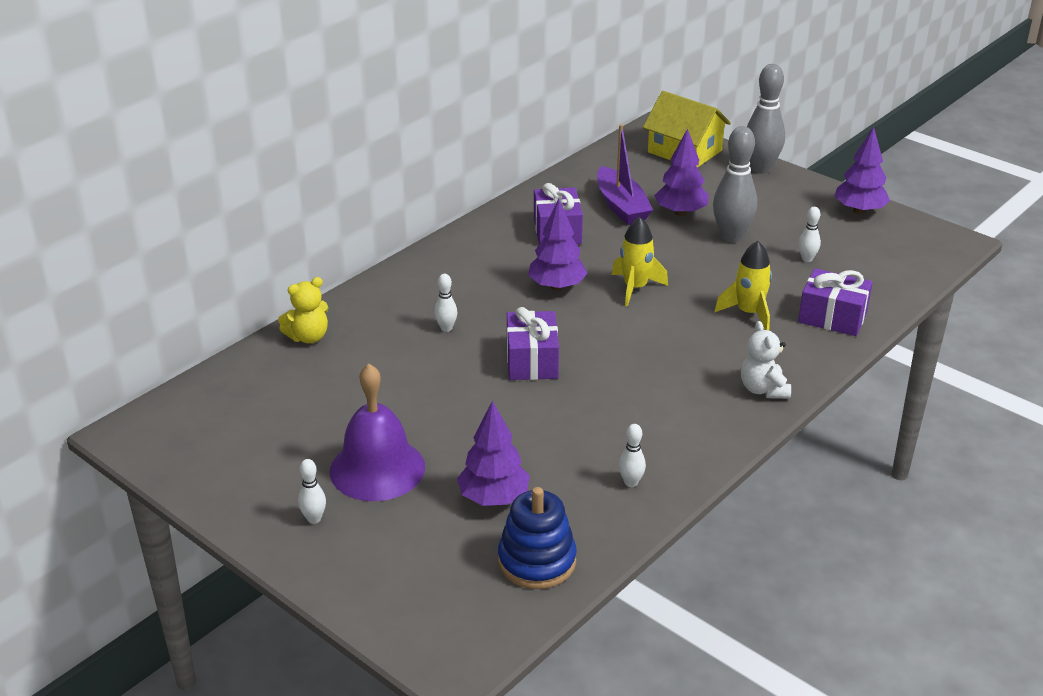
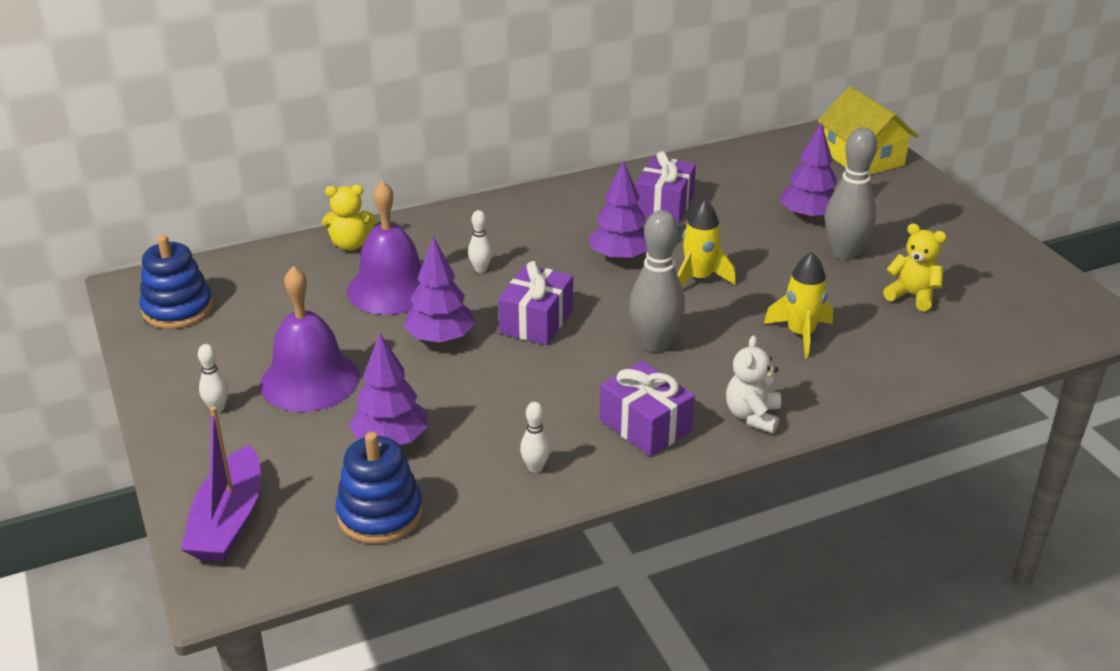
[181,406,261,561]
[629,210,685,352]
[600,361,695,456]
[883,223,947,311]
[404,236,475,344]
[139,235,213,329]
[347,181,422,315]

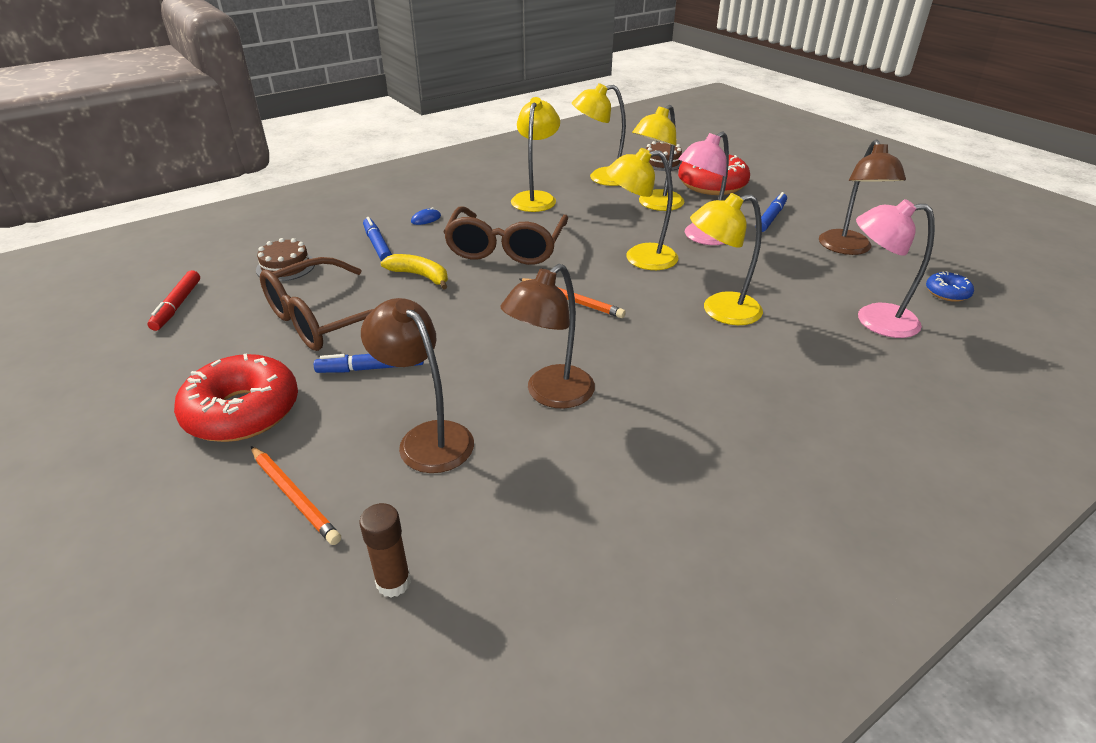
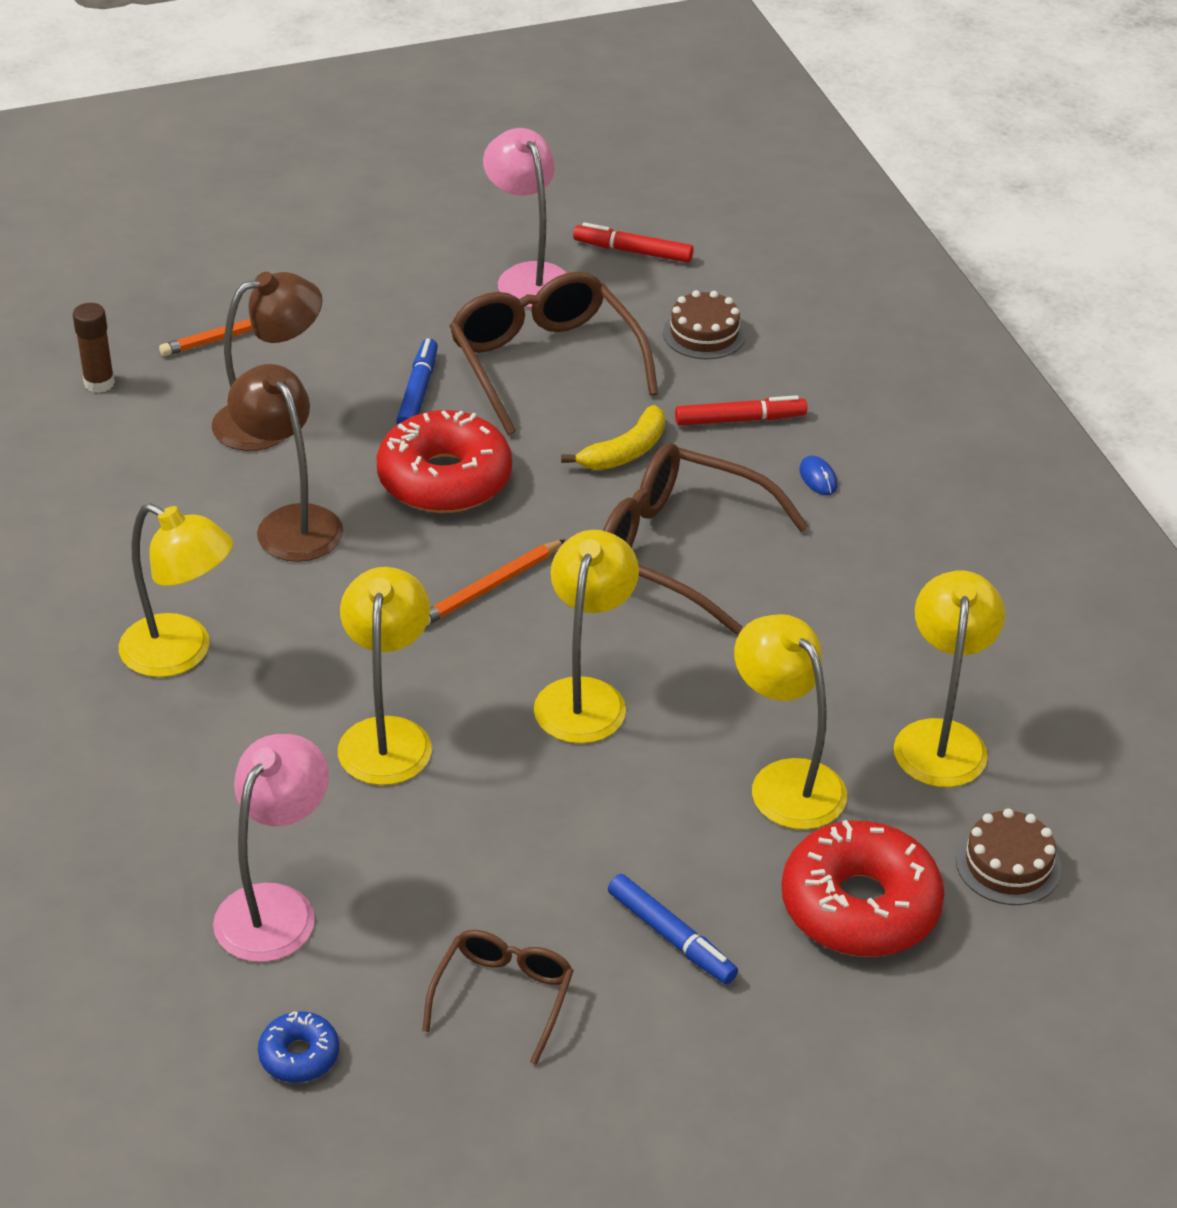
[377,410,512,513]
[675,395,807,426]
[119,503,233,677]
[483,128,567,308]
[422,930,574,1065]

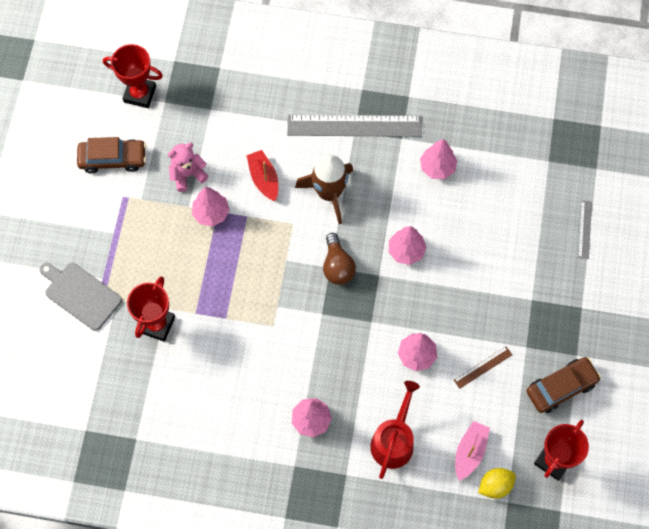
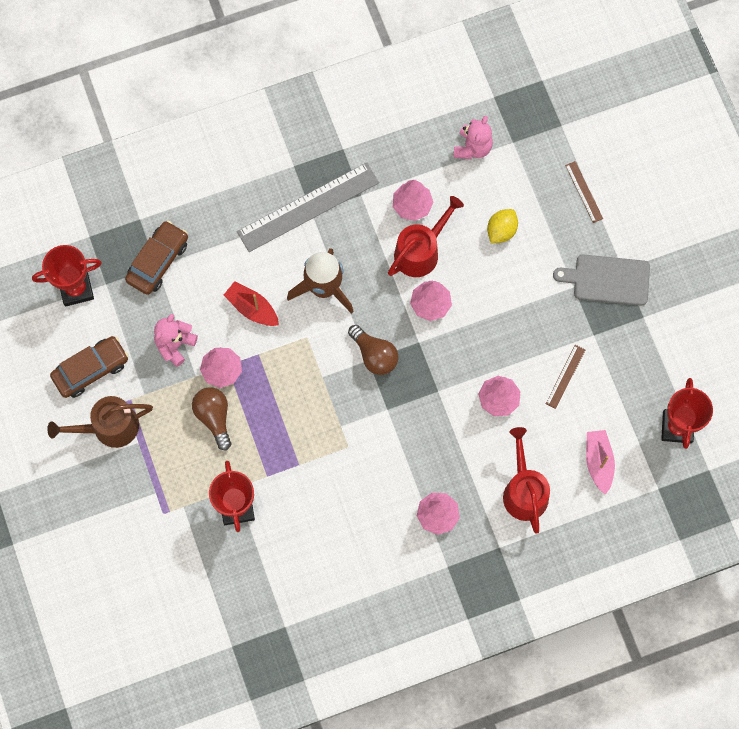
[553,255,650,305]
[487,209,518,244]
[125,221,188,295]
[565,161,603,223]
[47,396,153,448]
[192,387,231,450]
[388,196,464,277]
[453,116,493,159]

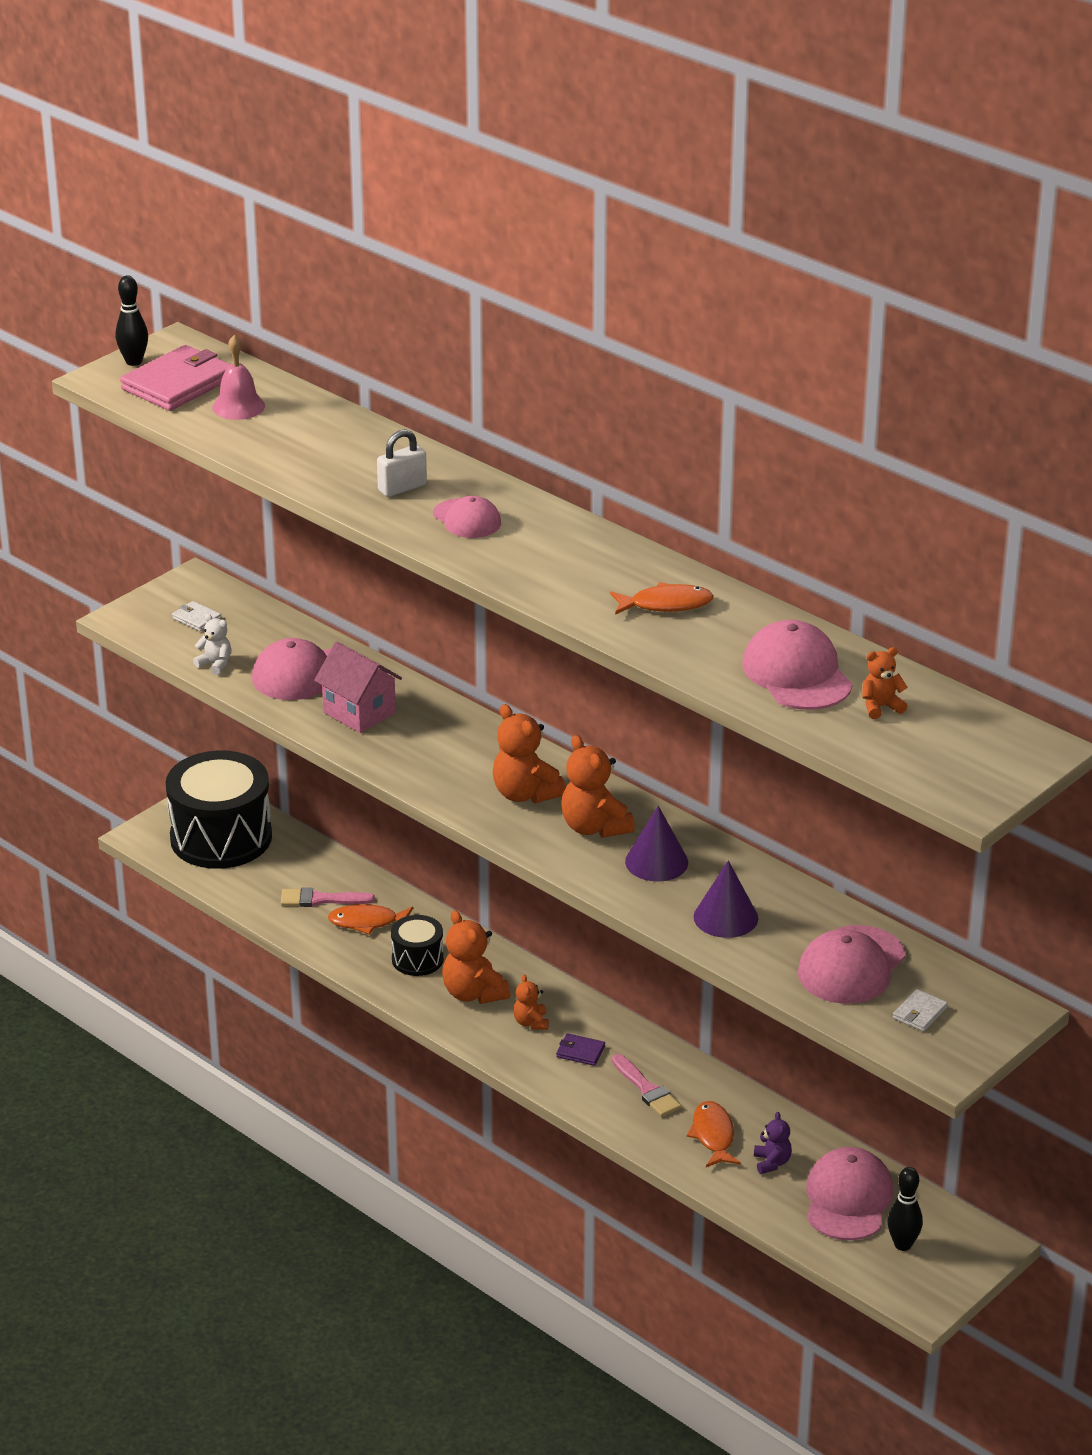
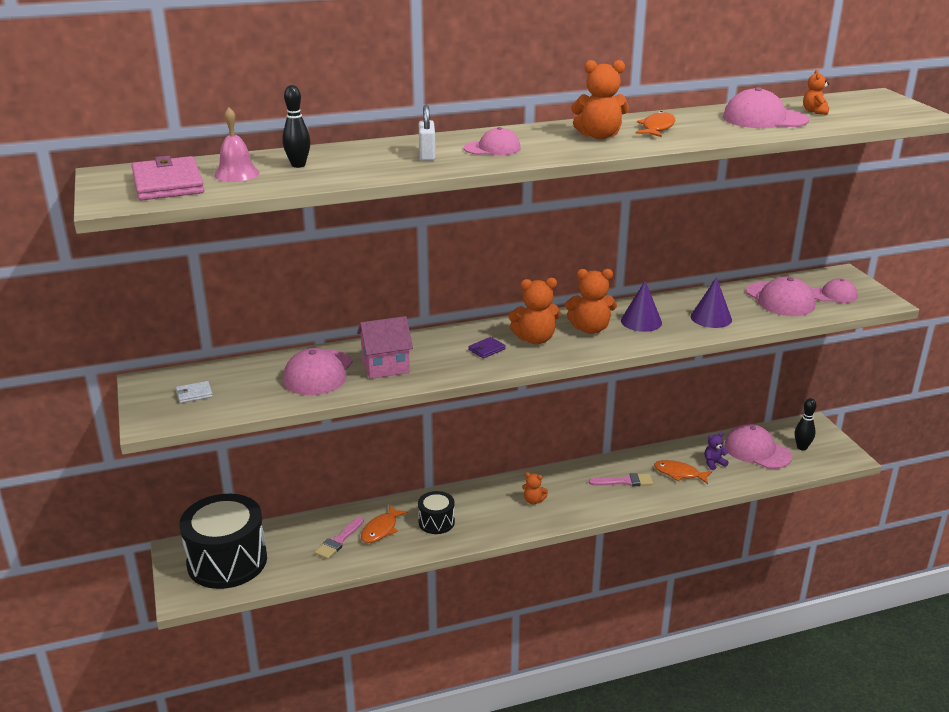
[282,85,311,168]
[193,614,231,675] (first image)
[571,60,629,139]
[468,337,506,359]
[705,432,729,470]
[811,279,858,303]

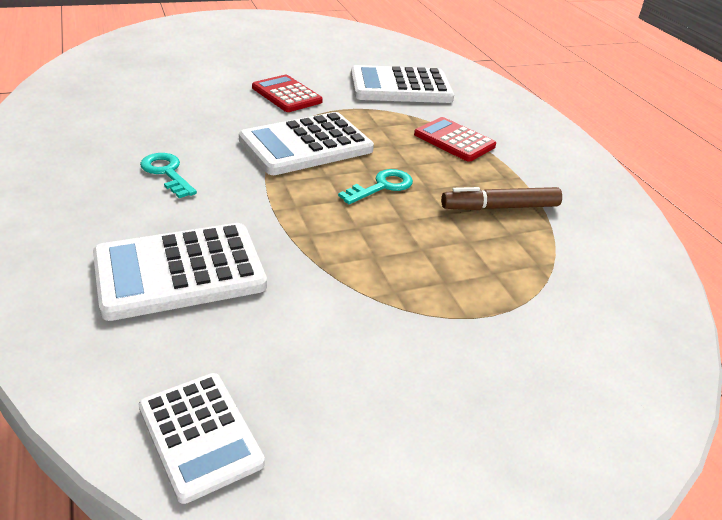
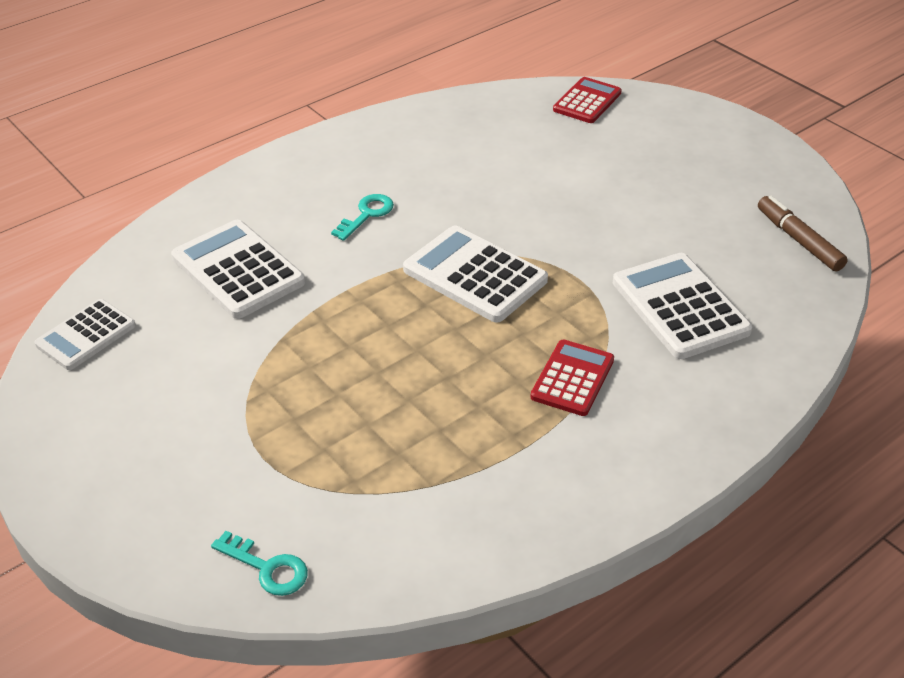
[553,77,621,123]
[211,531,308,596]
[758,196,848,272]

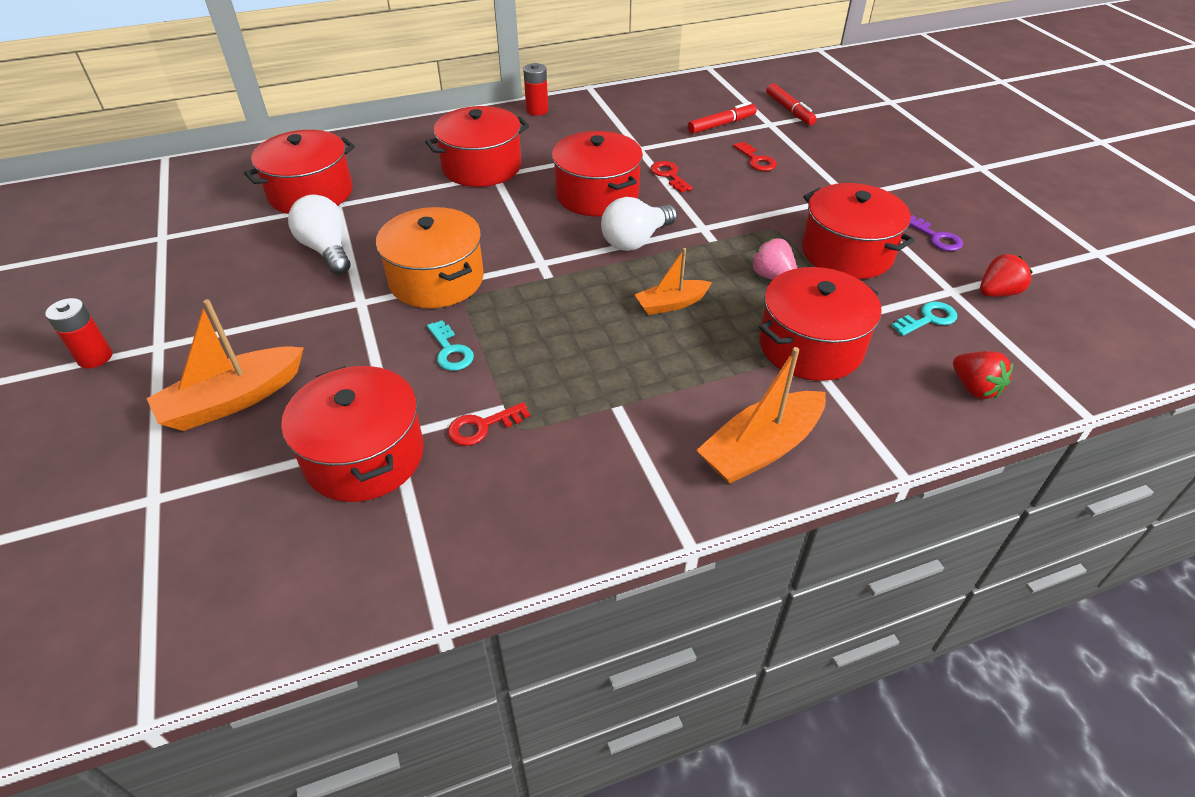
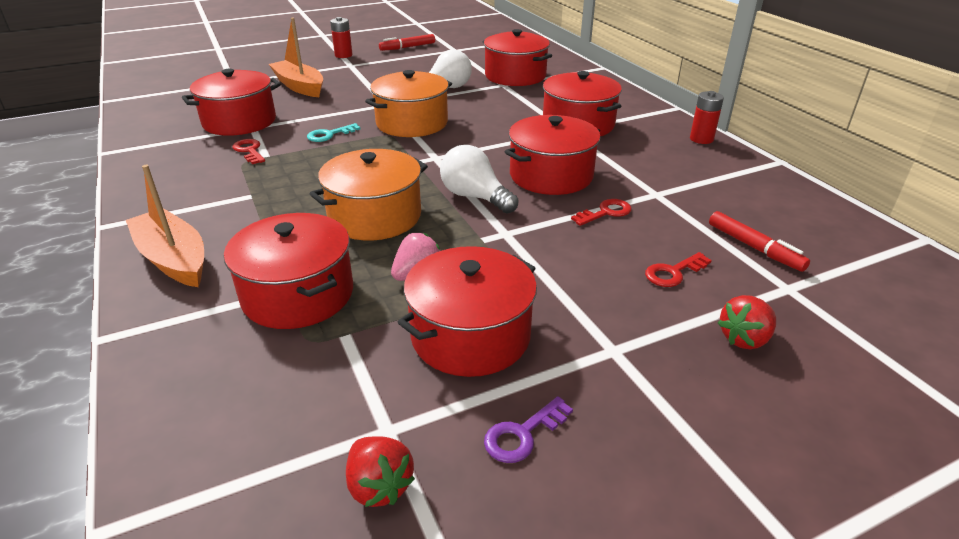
[310,149,428,240]
[379,34,435,51]
[892,301,957,336] (first image)
[718,295,776,349]

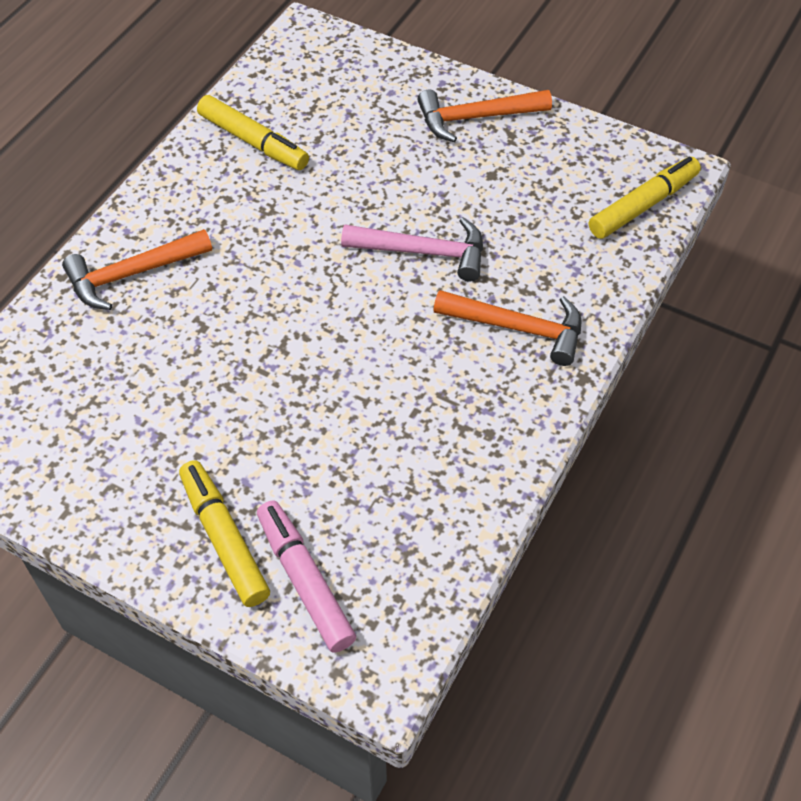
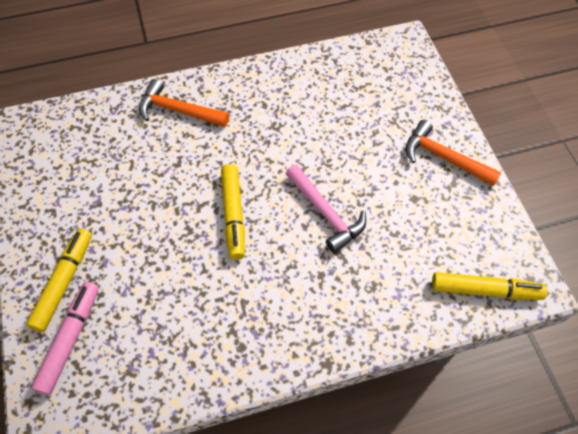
[221,164,245,260]
[434,290,581,366] (first image)

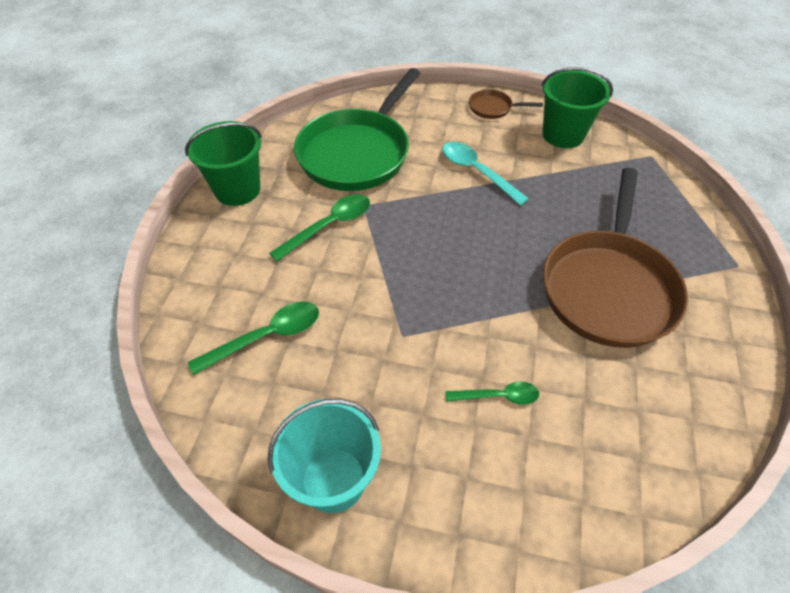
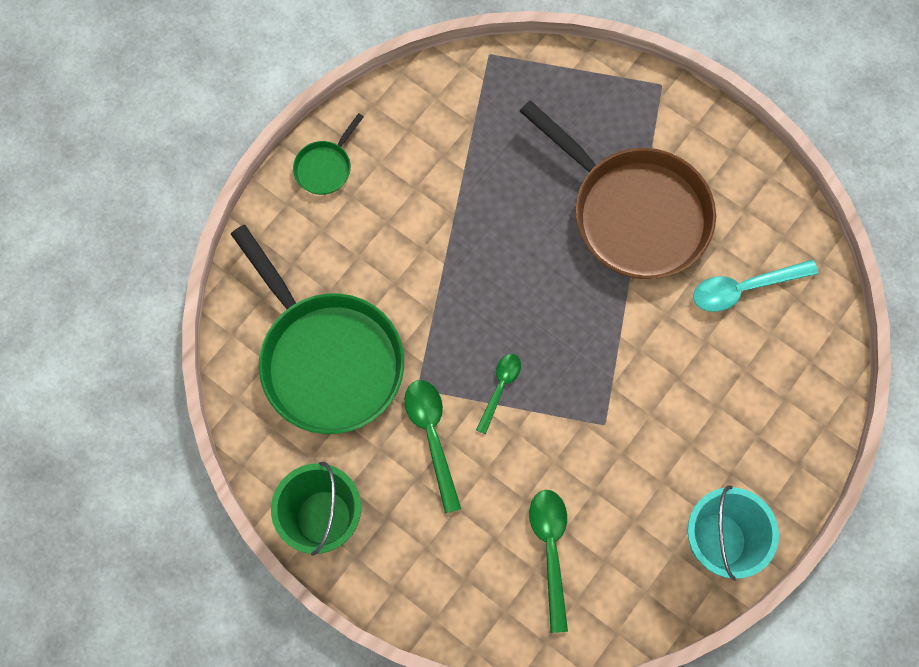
[693,260,818,312]
[476,354,521,434]
[293,113,364,195]
[542,67,613,148] (first image)

